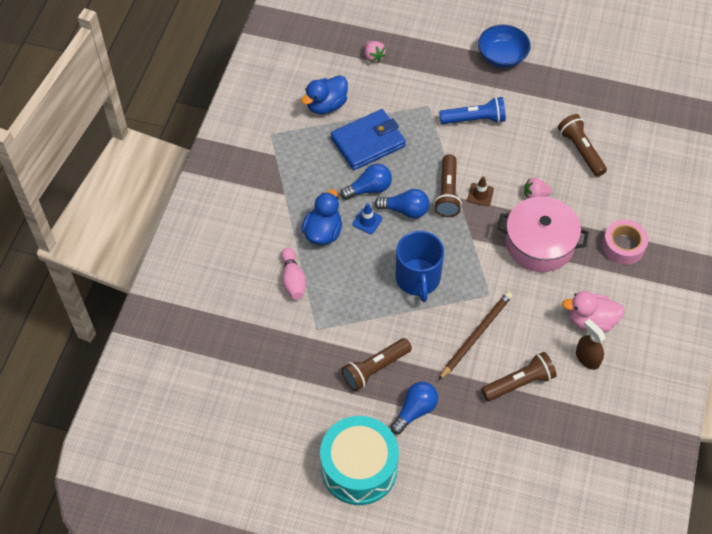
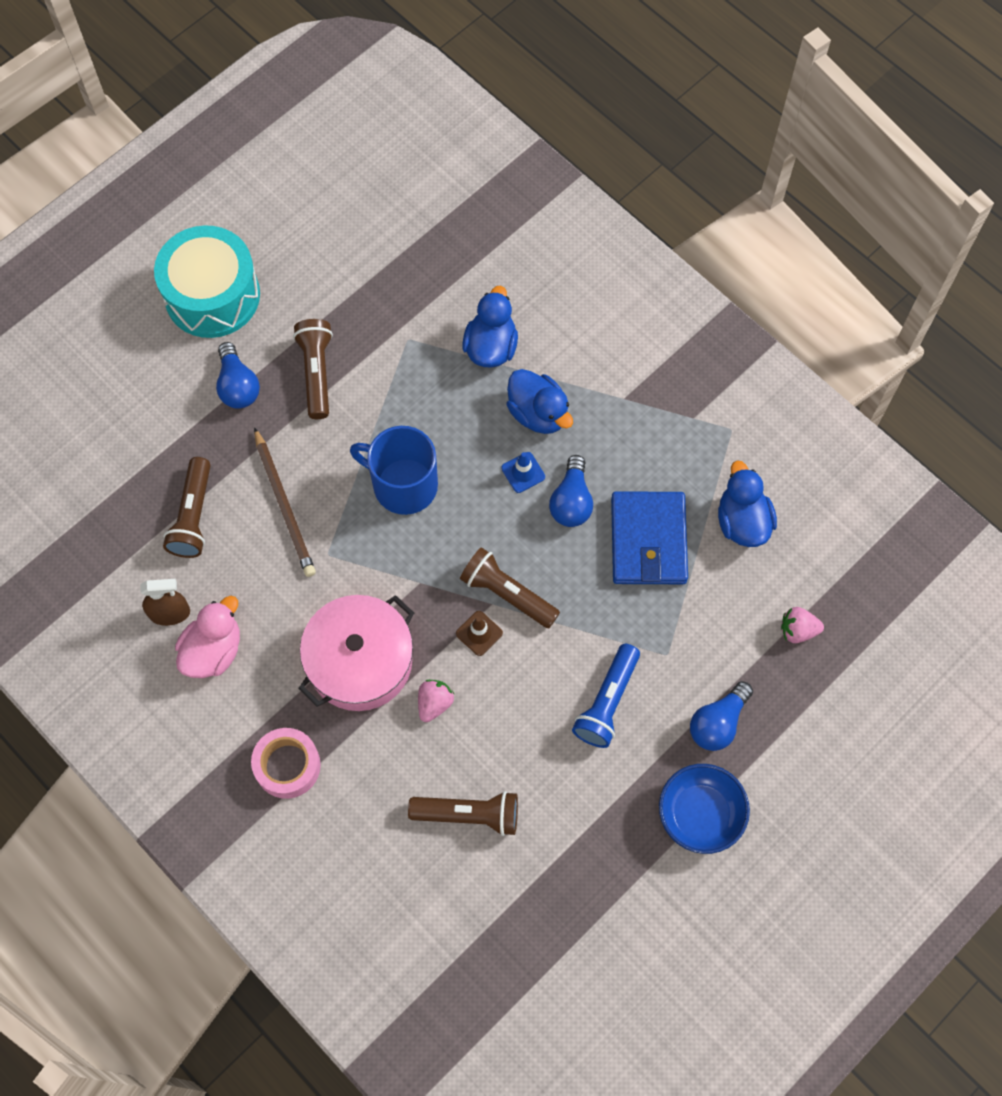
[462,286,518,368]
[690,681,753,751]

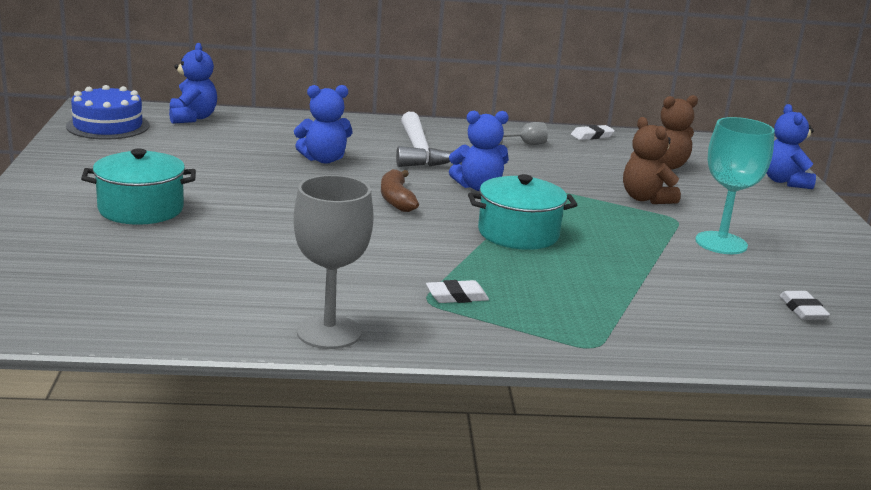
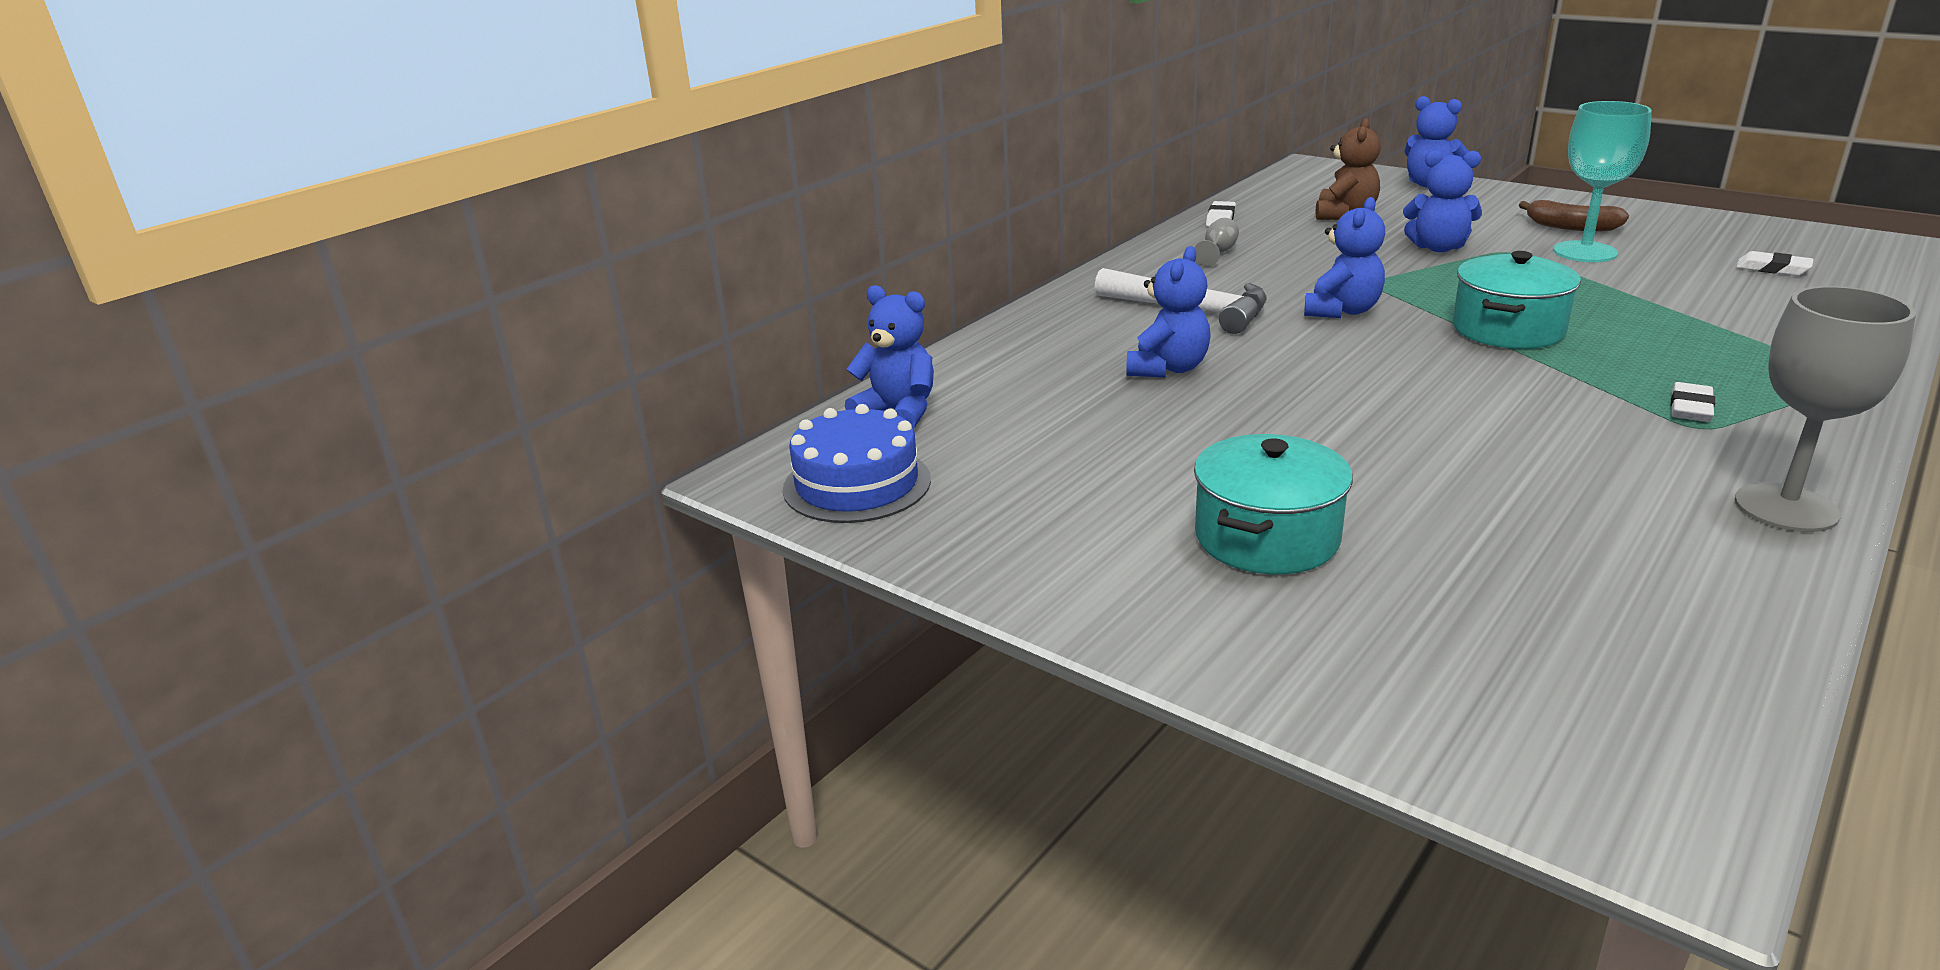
[1519,200,1629,231]
[1403,150,1482,252]

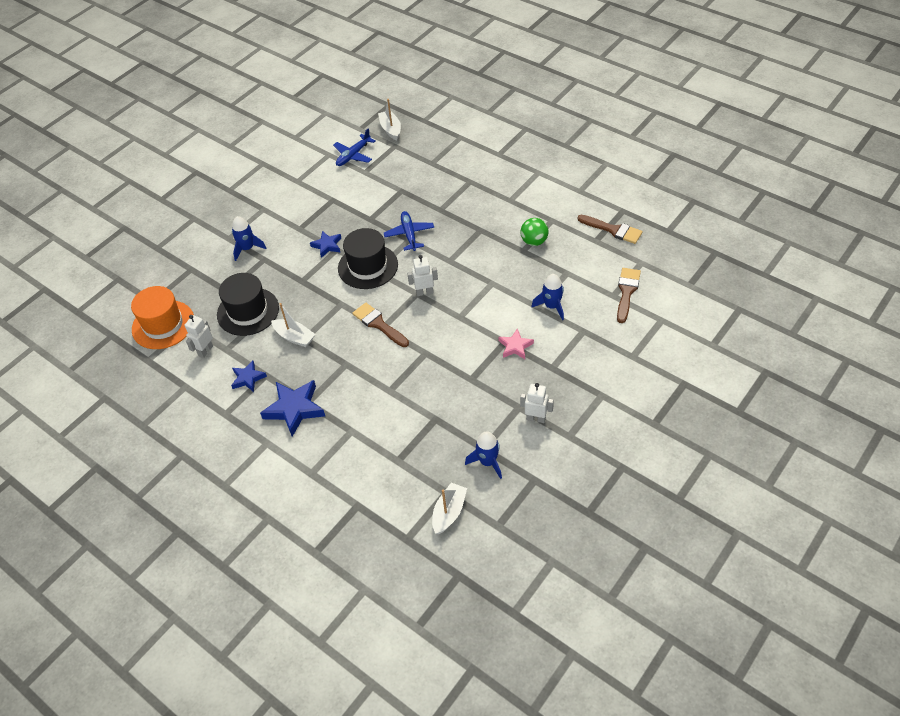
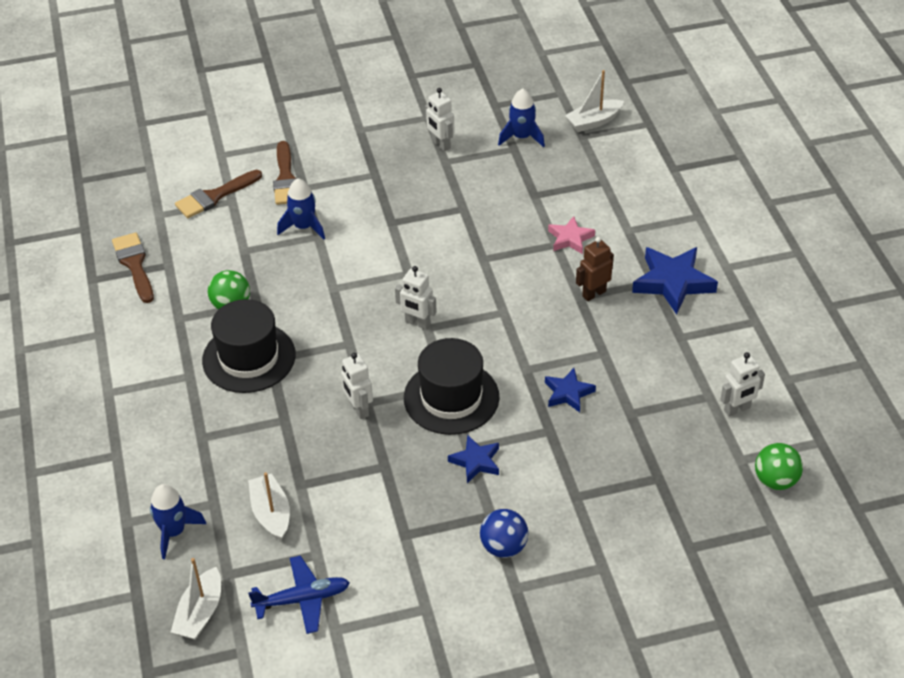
[755,443,803,490]
[202,299,296,393]
[545,368,596,412]
[150,484,206,559]
[248,472,290,541]
[273,141,297,205]
[341,353,373,419]
[548,216,595,254]
[480,509,528,558]
[576,237,614,301]

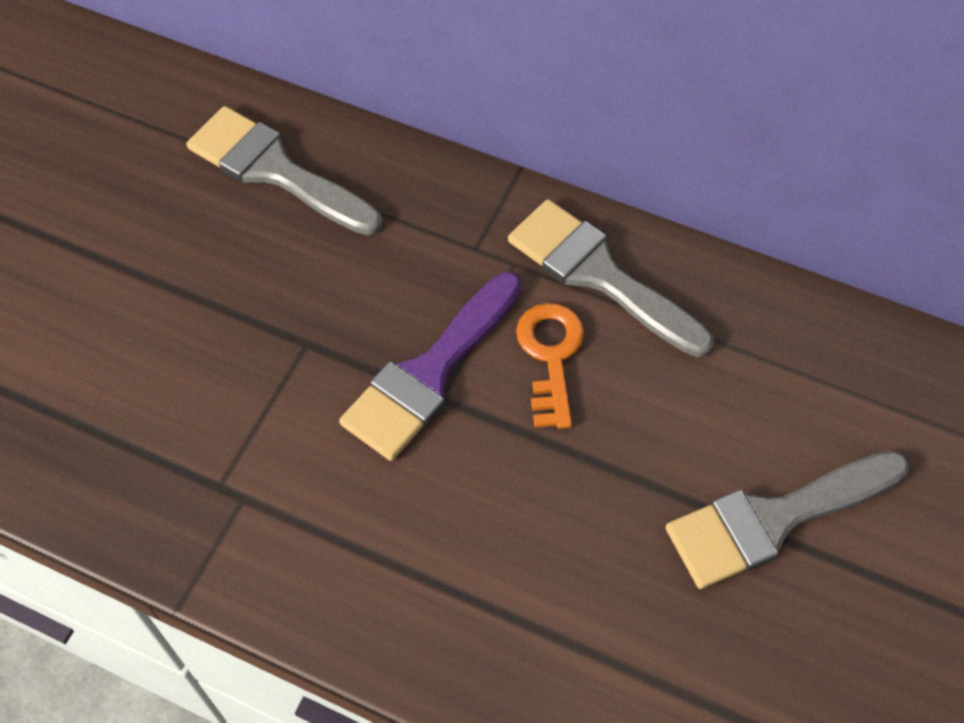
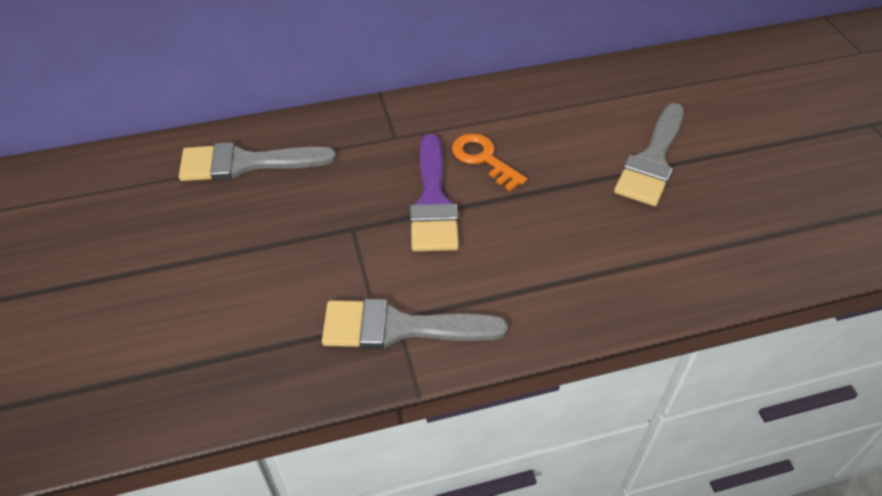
[322,299,508,349]

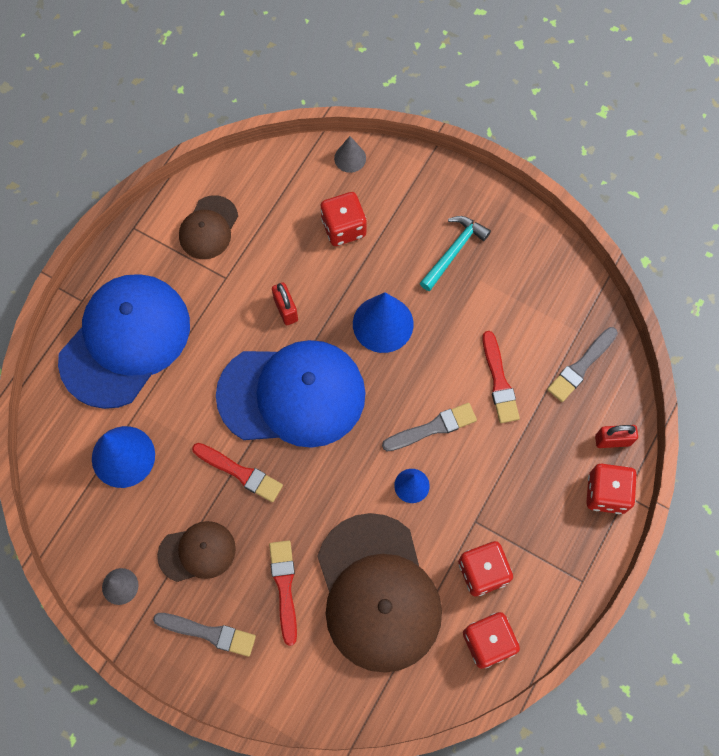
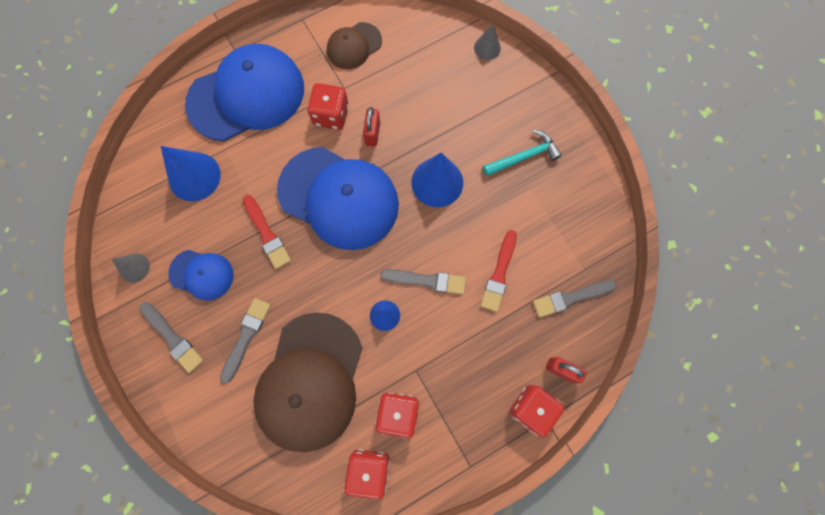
[168,250,234,301]
[220,298,271,384]
[308,83,349,130]

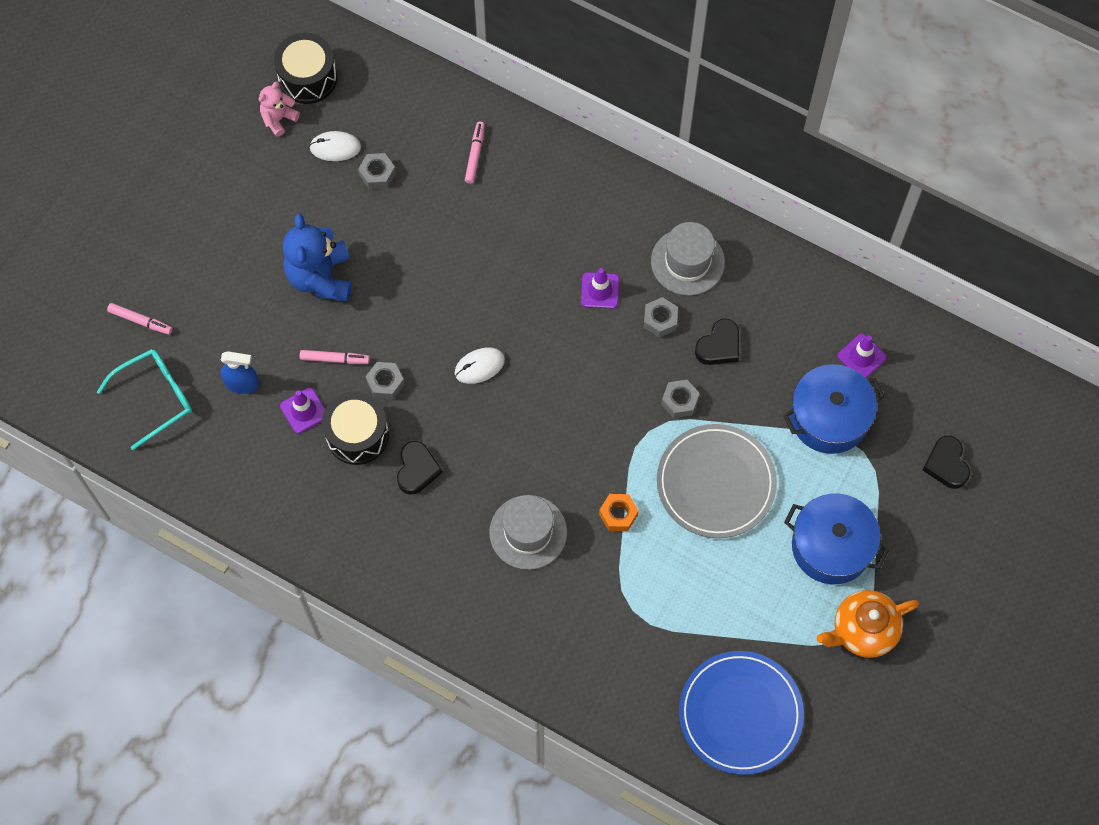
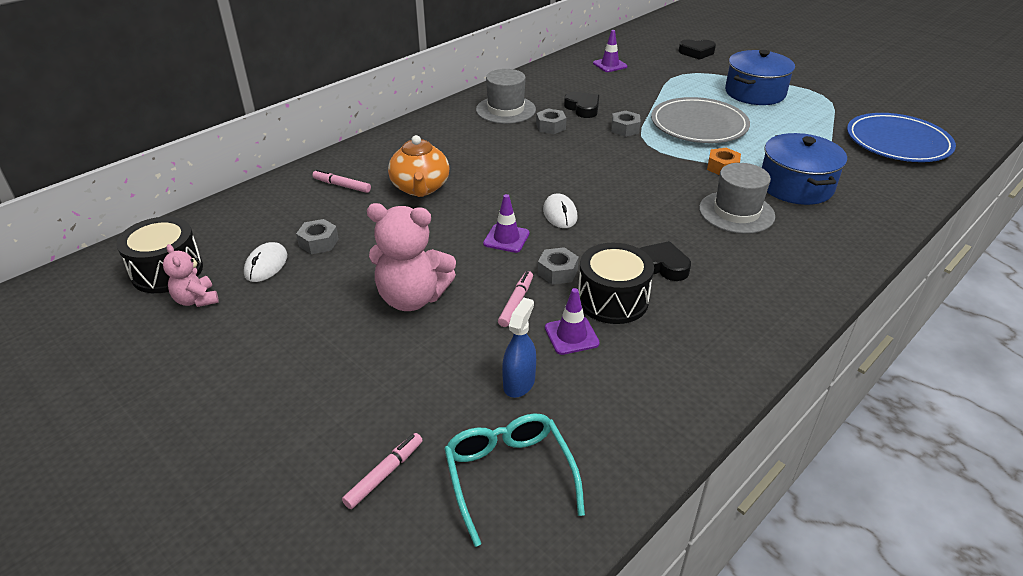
[367,203,456,311]
[483,194,530,253]
[762,133,847,205]
[388,135,450,197]

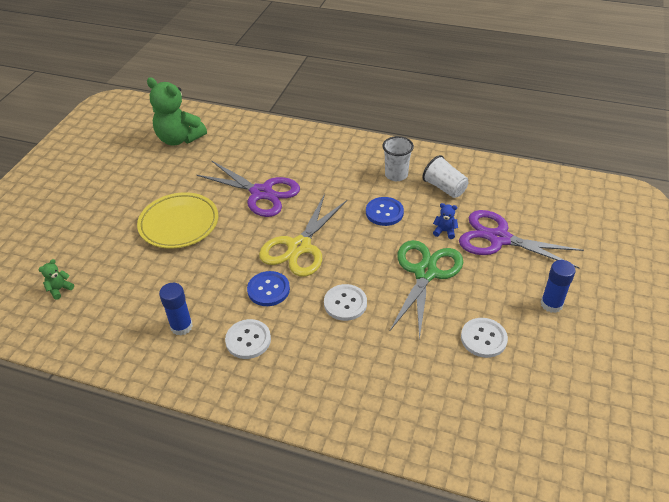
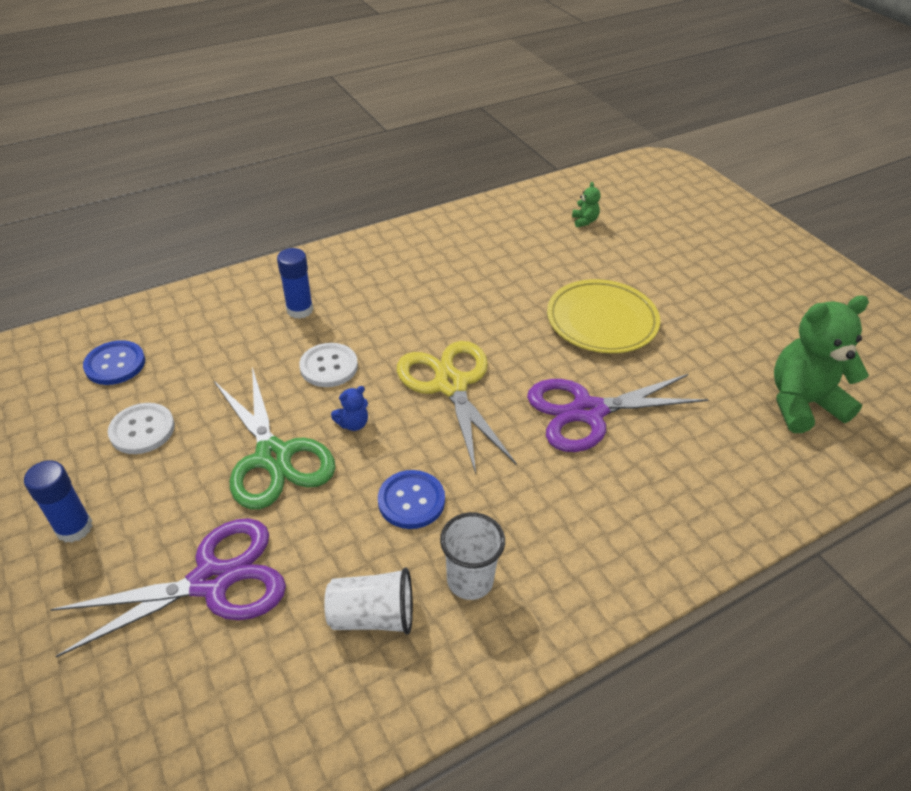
[277,248,313,319]
[225,319,271,359] (first image)
[83,340,145,385]
[331,386,368,431]

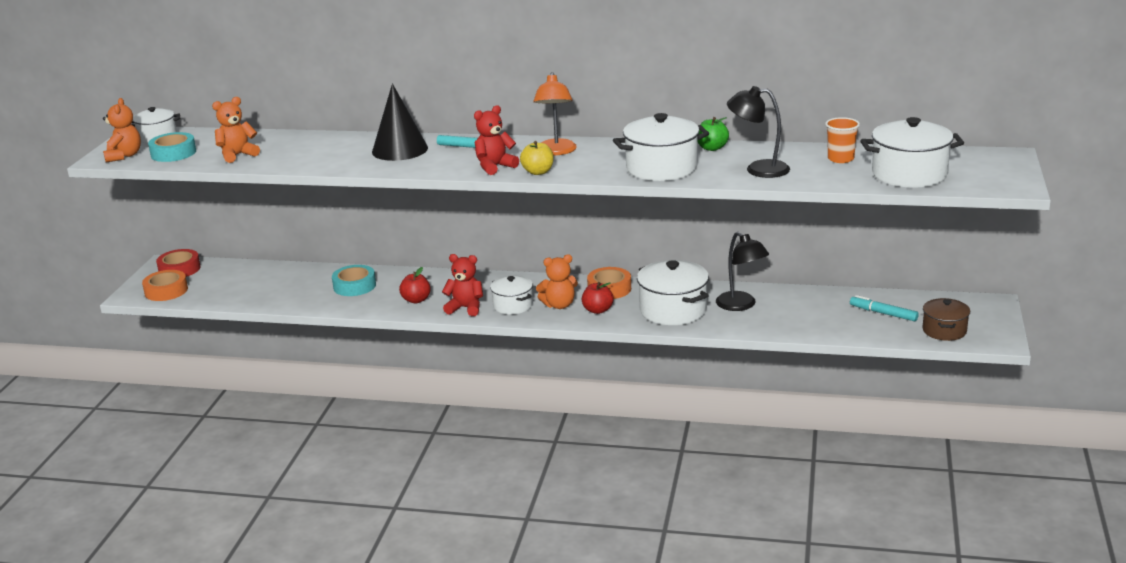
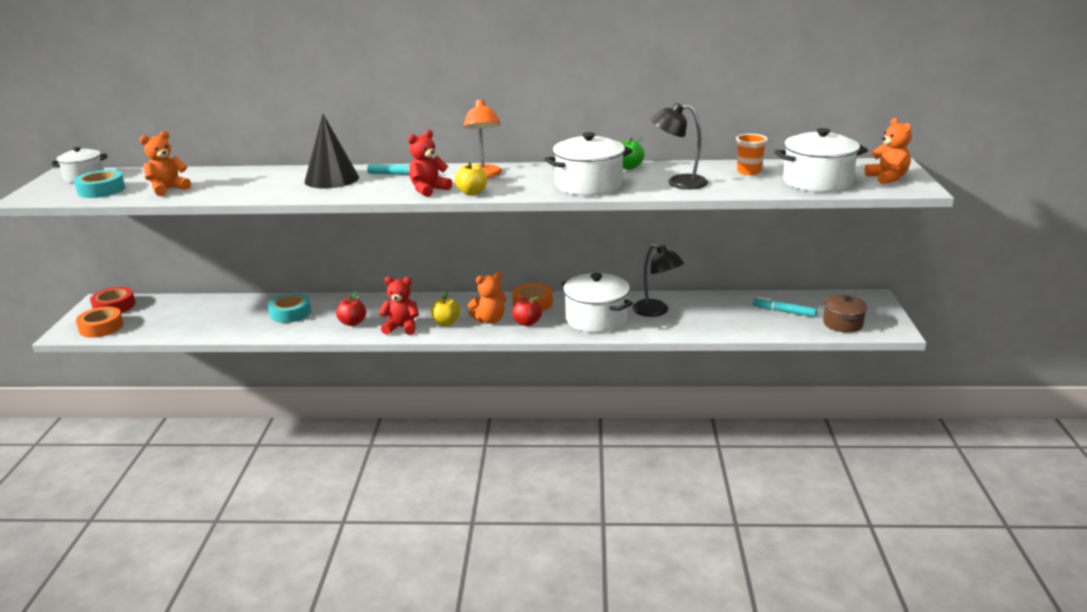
[864,118,912,184]
[431,291,460,326]

